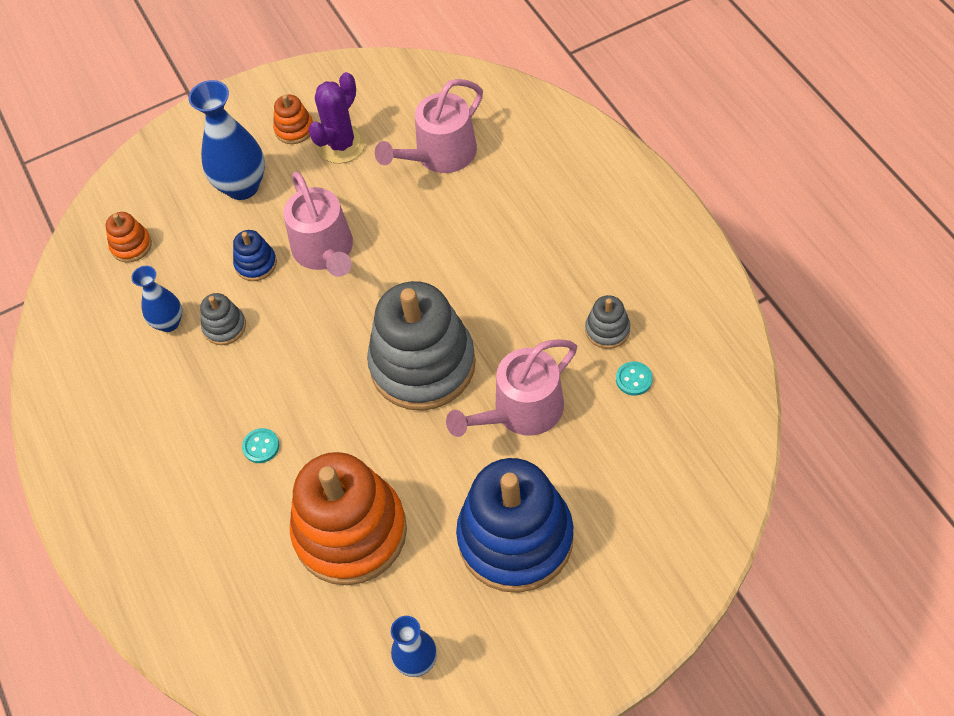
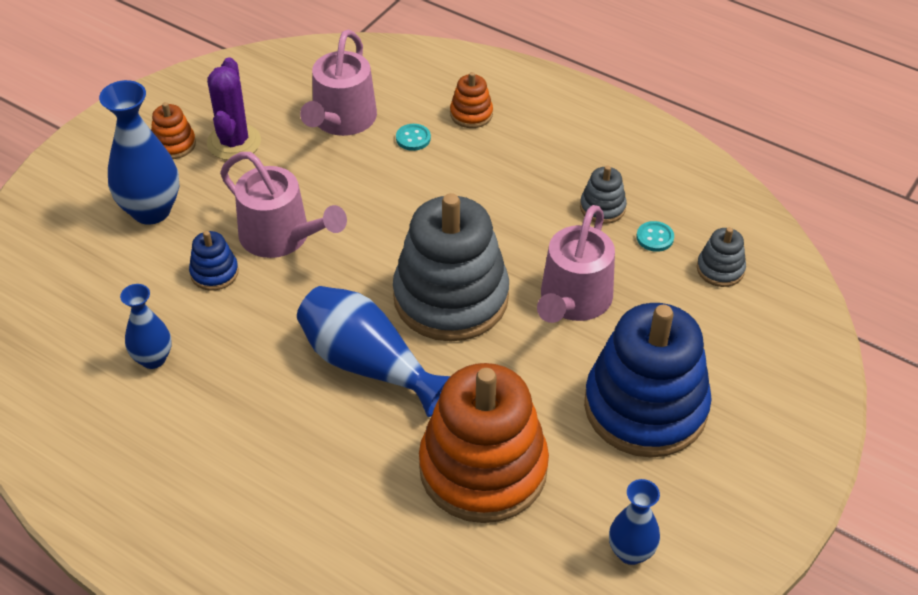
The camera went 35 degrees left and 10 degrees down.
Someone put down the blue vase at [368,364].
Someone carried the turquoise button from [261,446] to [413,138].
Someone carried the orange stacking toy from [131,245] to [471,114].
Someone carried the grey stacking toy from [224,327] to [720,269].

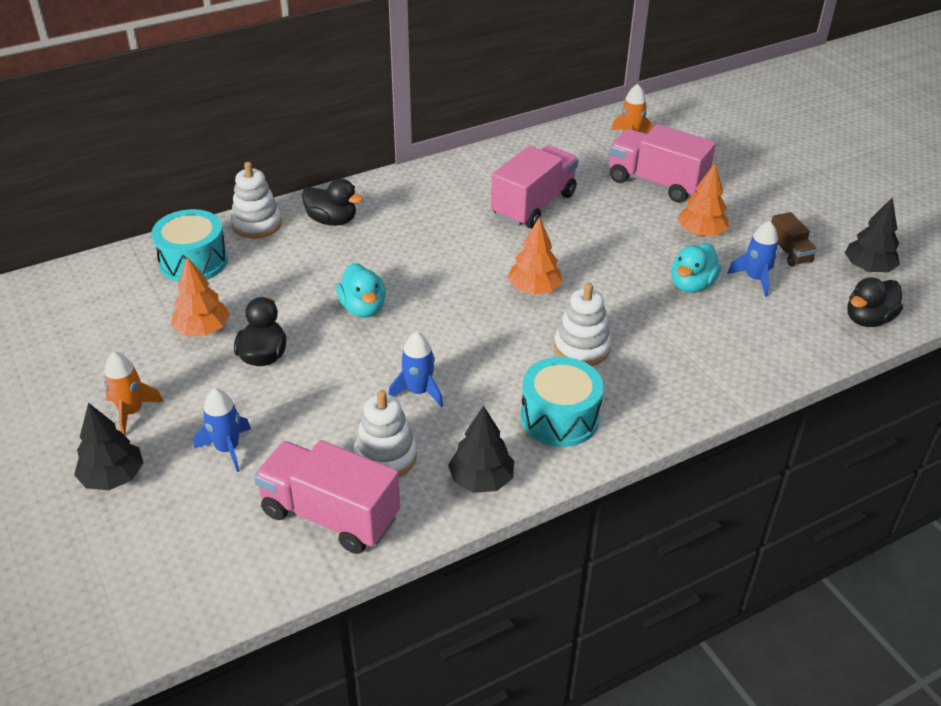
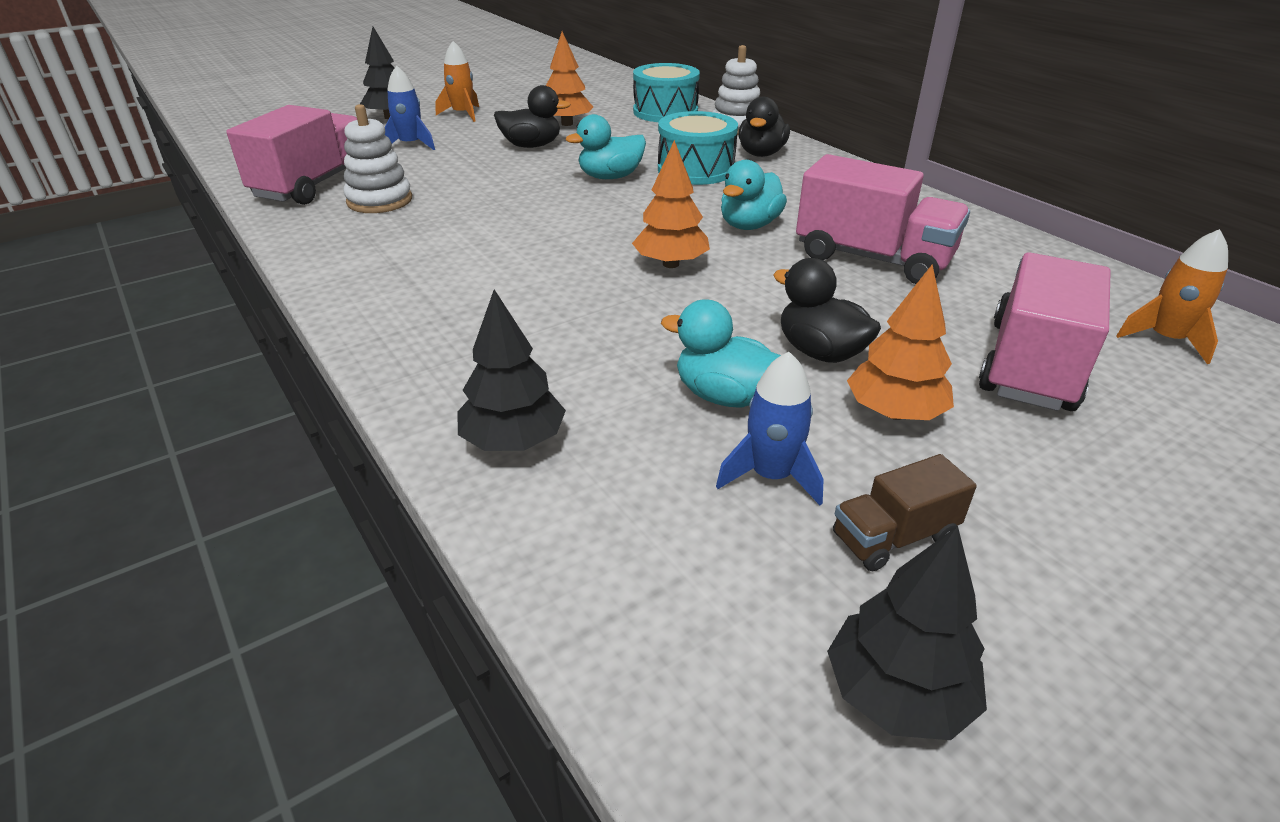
The camera went 85 degrees right and 5 degrees down.
Someone carried the black tree from [481,480] to [513,441].
Someone carried the turquoise drum from [559,417] to [696,170].
Someone put down the turquoise duck at [749,225].
Someone carried the black duck from [868,319] to [820,352].
Someone took away the blue rocket at [418,391].
Someone took away the white stacking toy at [581,348].

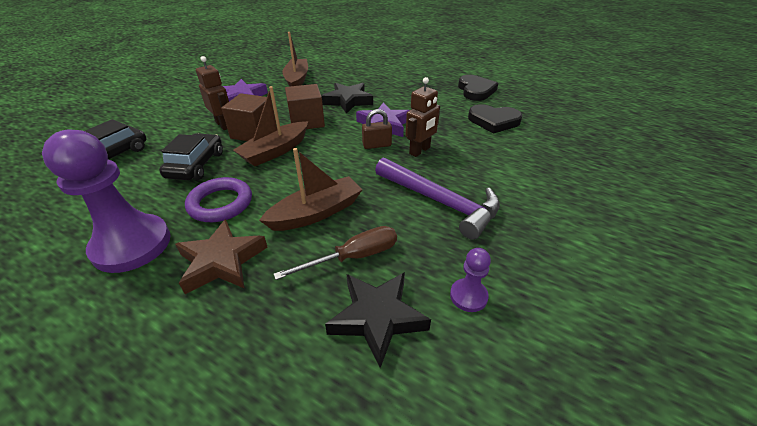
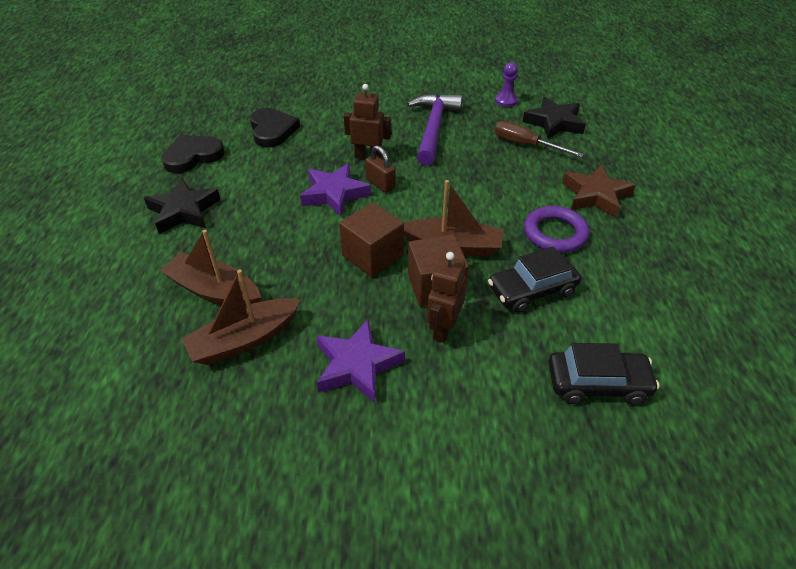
The camera went 120 degrees left and 5 degrees up.
Someone carried the black star from [348,101] to [183,211].
Someone carried the brown boat from [316,213] to [214,291].
Someone took away the purple pawn at [132,245].

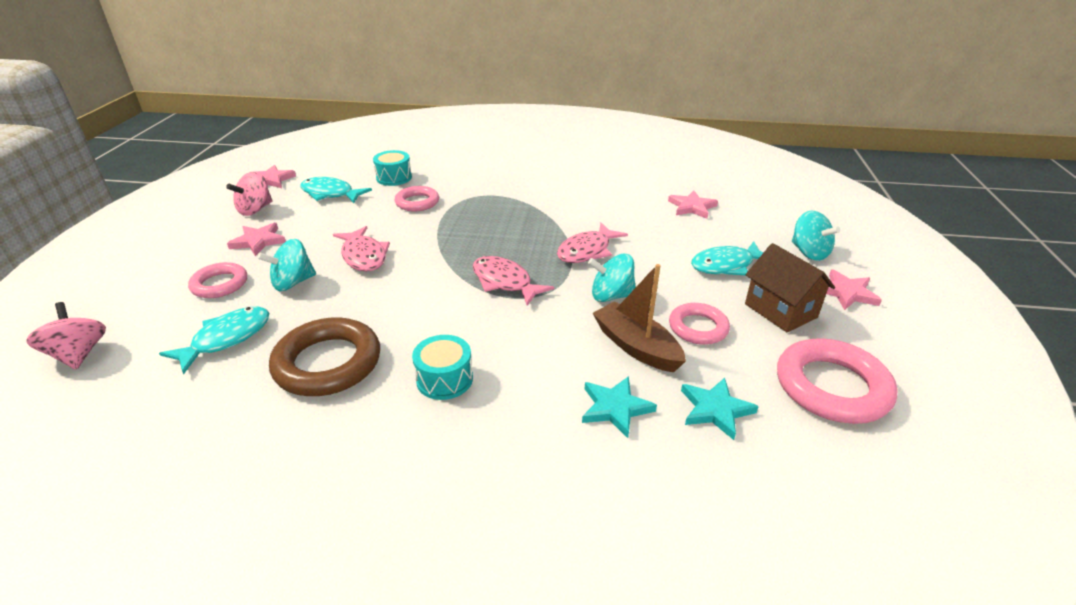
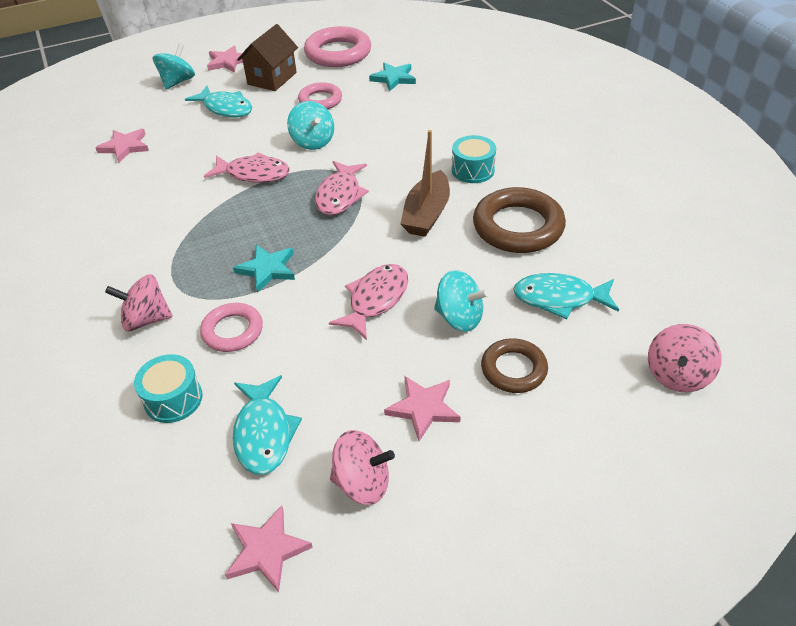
The camera went 120 degrees left and 10 degrees up.
Someone put down the pink spinning top at [146,319].
Someone carried the turquoise star from [615,408] to [267,269].
Someone carried the brown boat from [636,346] to [426,214].
Someone repainted the pink ring at [220,284], which became the brown ring at [513,369].

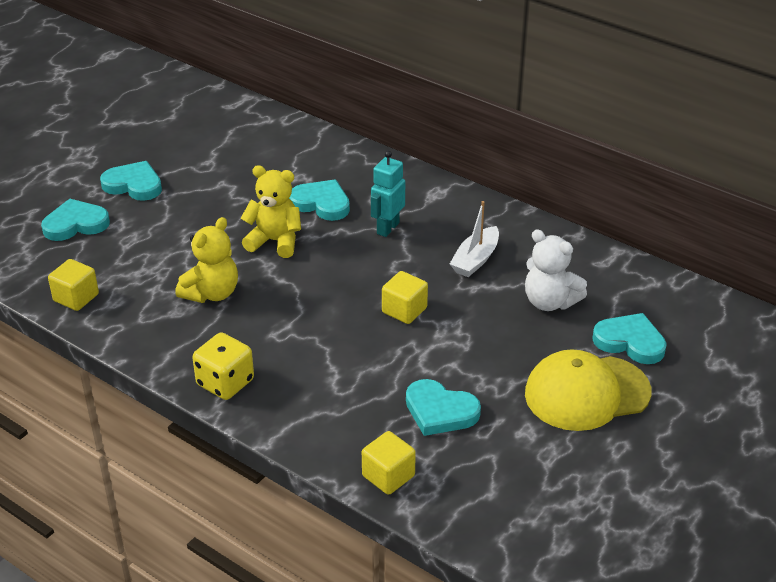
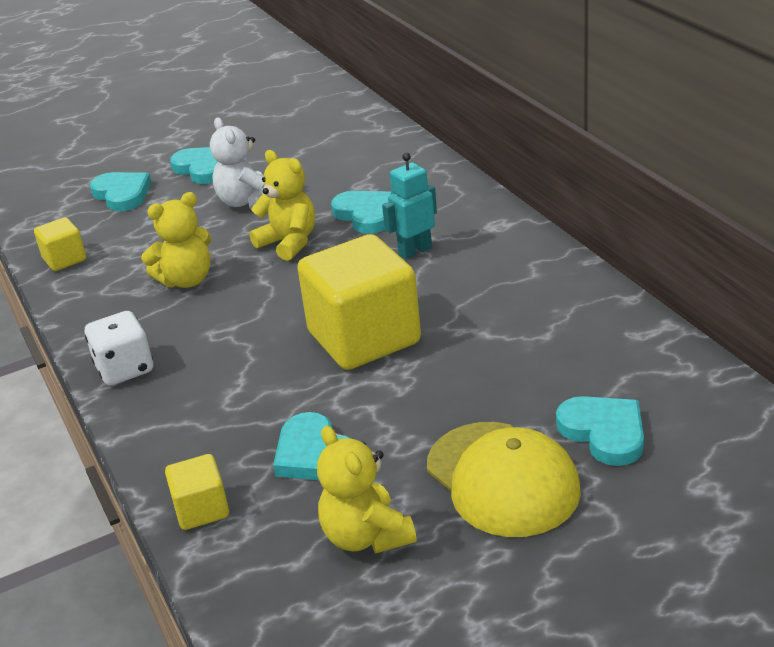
The camera went 30 degrees right and 5 degrees down.
Someone repainted the yellow dice at [225,383], which became the white dice at [125,369].
Someone rotated the turquoise heart at [75,224] by 45 degrees clockwise.
Someone carried the white teddy bear from [549,302] to [246,202].
Someone scaled the yellow cube at [404,310] by 2.13.
Someone put down the yellow teddy bear at [366,536].
Someone rotated the yellow cap at [586,393] by 135 degrees counterclockwise.
Someone took away the white boat at [475,259].

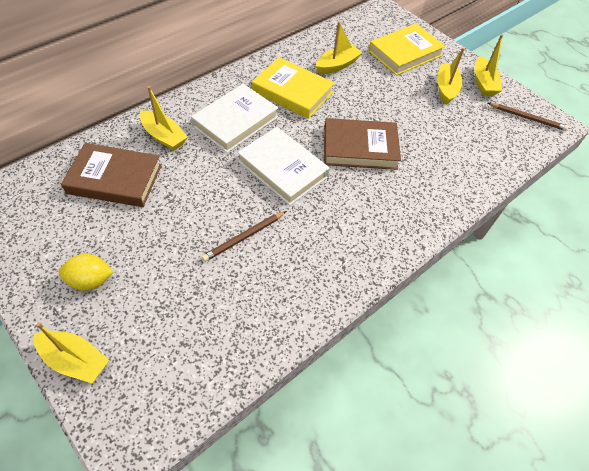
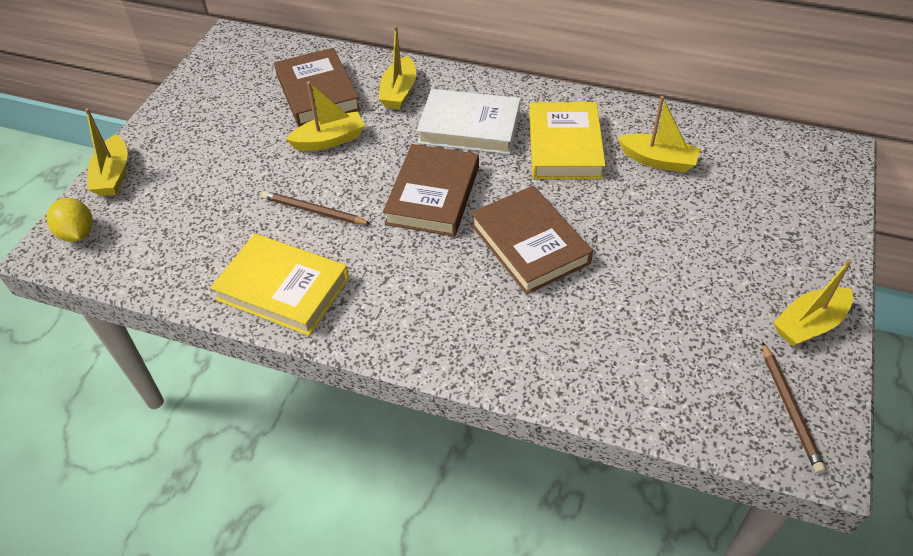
The camera went 65 degrees right and 5 degrees down.
Someone carried the yellow lemon from [90,281] to [78,233].
Someone carried the yellow book from [405,53] to [283,289].
Someone carried the yellow boat from [446,89] to [329,140].
Someone repainted the white book at [282,169], which became the brown book at [433,195].

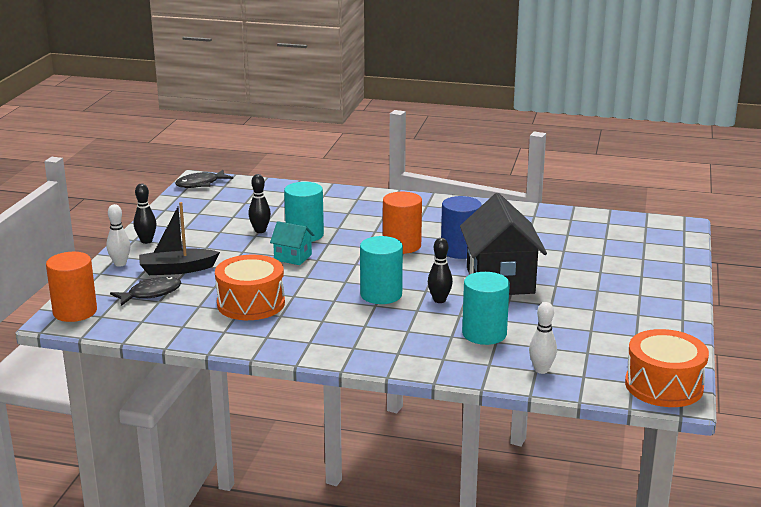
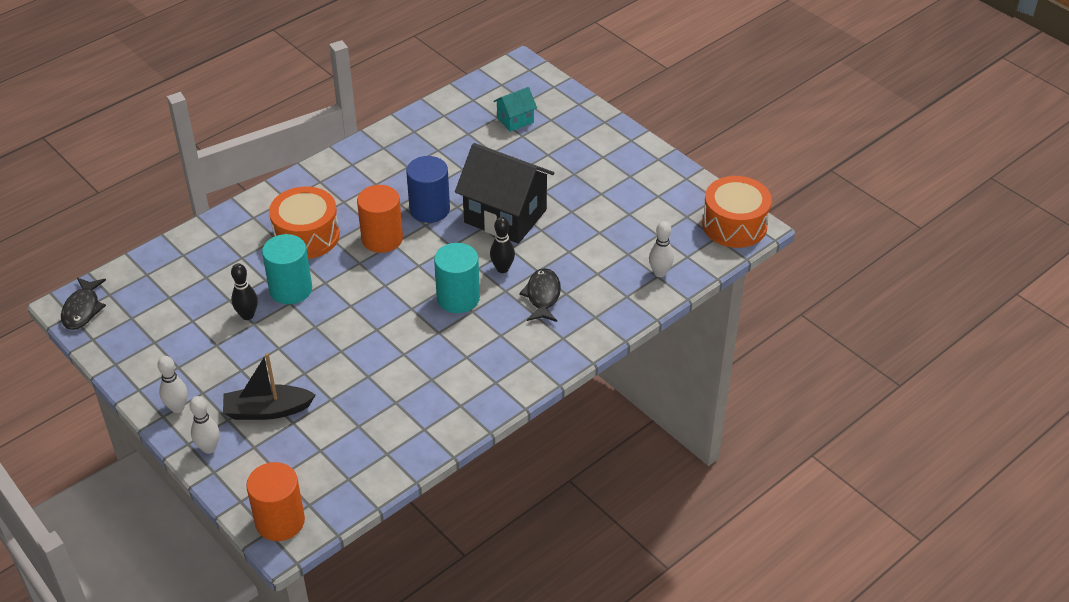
The camera went 55 degrees left and 20 degrees up.
Someone repainted the black bowling pin at [146,241], which became the white bowling pin at [177,408].
Someone rotated the black boat at [177,269] by 60 degrees clockwise.
Someone carried the orange drum from [251,303] to [306,236].
Someone carried the turquoise house from [293,257] to [515,120].
Someone carried the black fish from [151,294] to [542,296].
Someone took away the turquoise cylinder at [484,334].

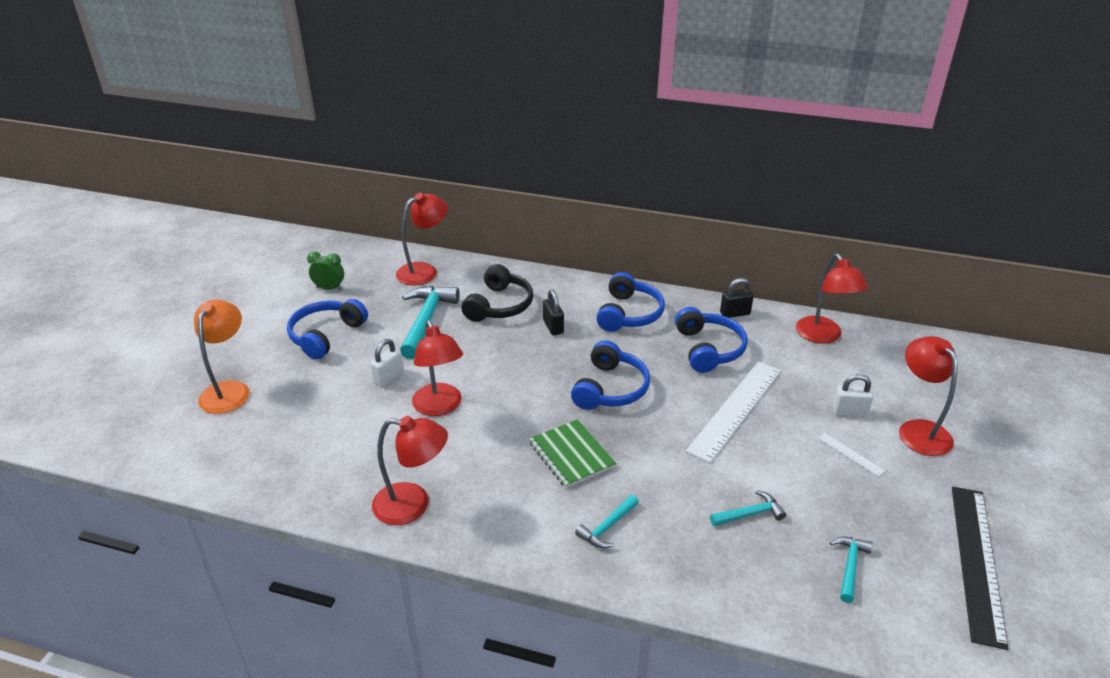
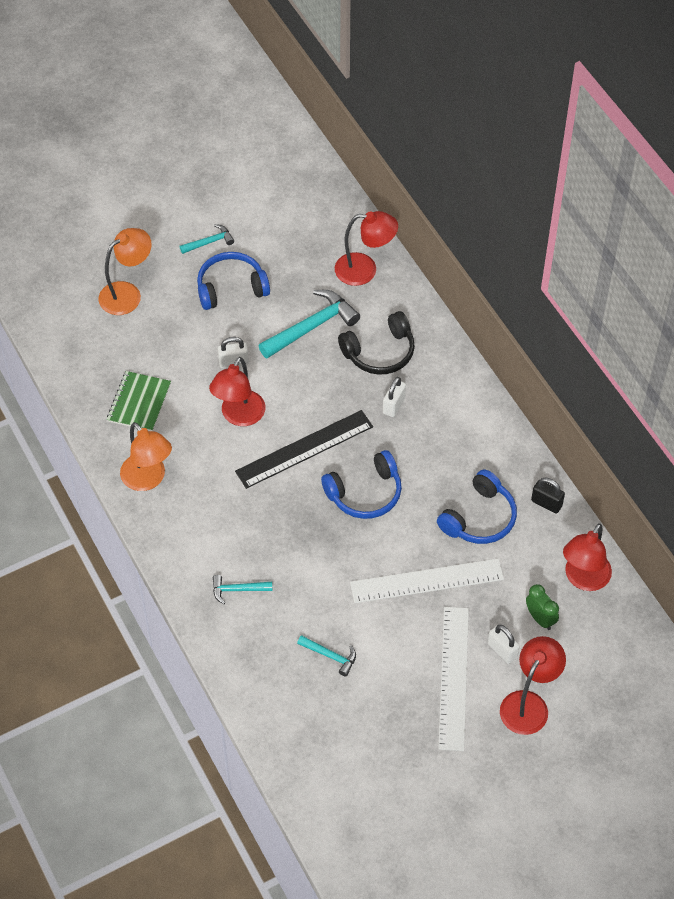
The camera went 45 degrees right and 20 degrees up.
Someone carried the green notebook from [571,455] to [139,402].
Someone repainted the red lamp at [413,505], which became the orange lamp at [148,479].
Someone carried the turquoise hammer from [849,566] to [209,242].
Someone carried the black ruler from [976,561] to [304,449].
Someone repainted the black padlock at [553,327], which became the white padlock at [393,405].
Someone scaled the white ruler at [850,454] by 2.45.
Someone carried the green clock from [329,288] to [540,618].
Someone took away the blue headphones at [629,314].

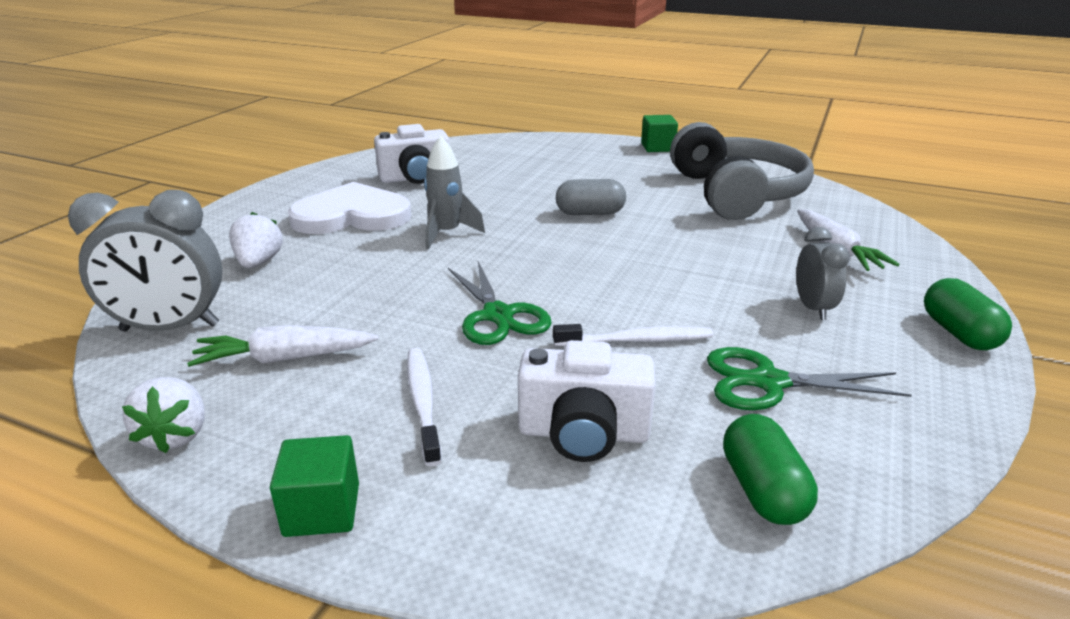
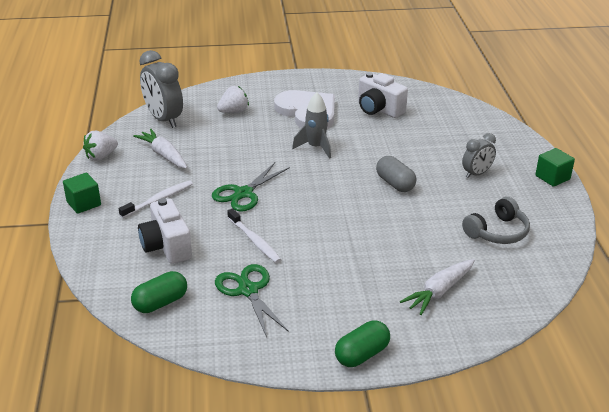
The camera went 60 degrees right and 5 degrees up.
Someone carried the grey clock from [813,308] to [476,174].
Someone scaled the grey headphones at [736,193] by 0.54.

